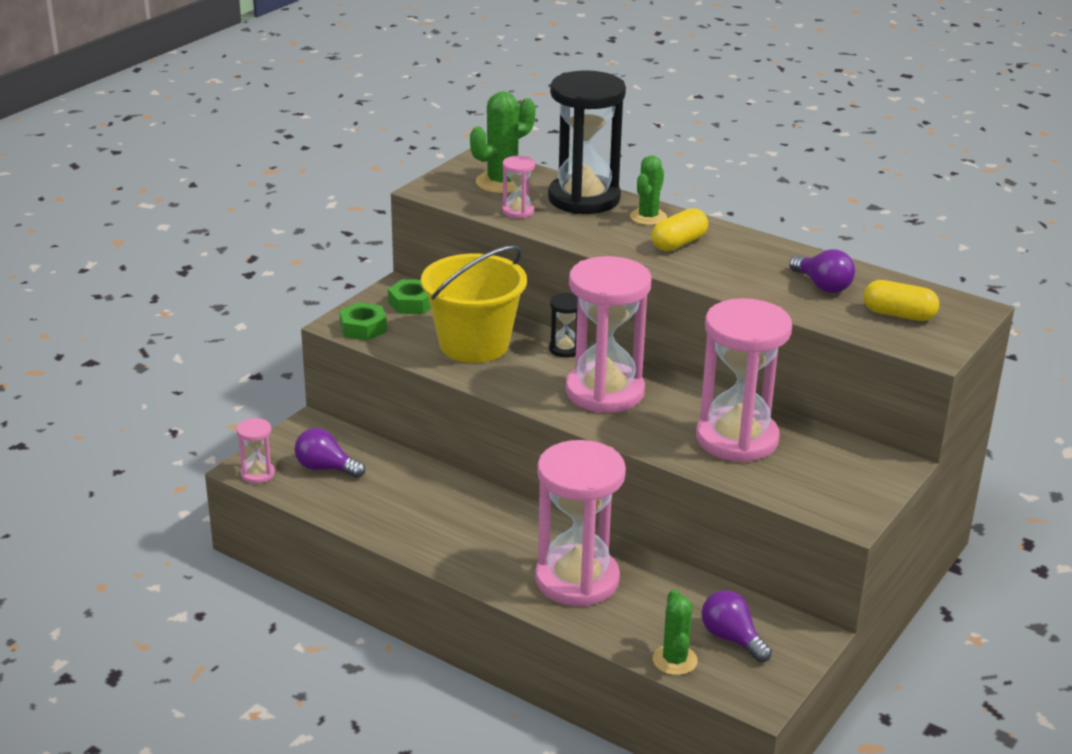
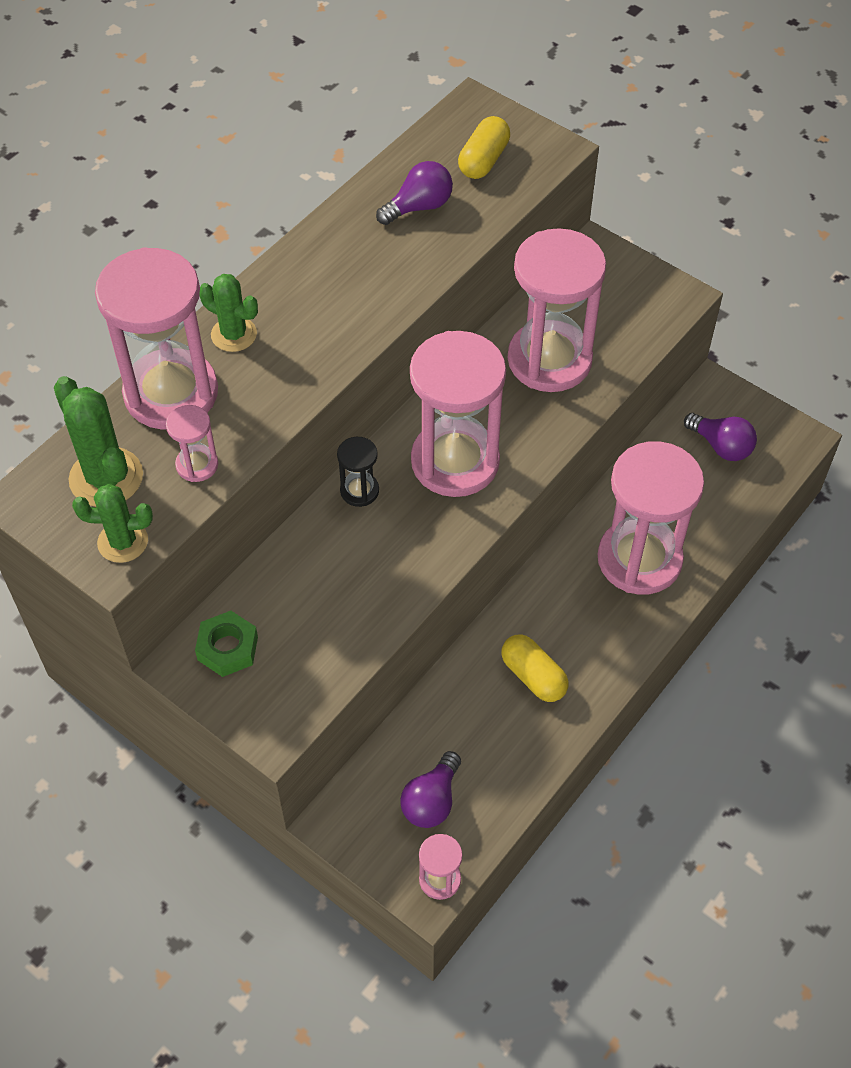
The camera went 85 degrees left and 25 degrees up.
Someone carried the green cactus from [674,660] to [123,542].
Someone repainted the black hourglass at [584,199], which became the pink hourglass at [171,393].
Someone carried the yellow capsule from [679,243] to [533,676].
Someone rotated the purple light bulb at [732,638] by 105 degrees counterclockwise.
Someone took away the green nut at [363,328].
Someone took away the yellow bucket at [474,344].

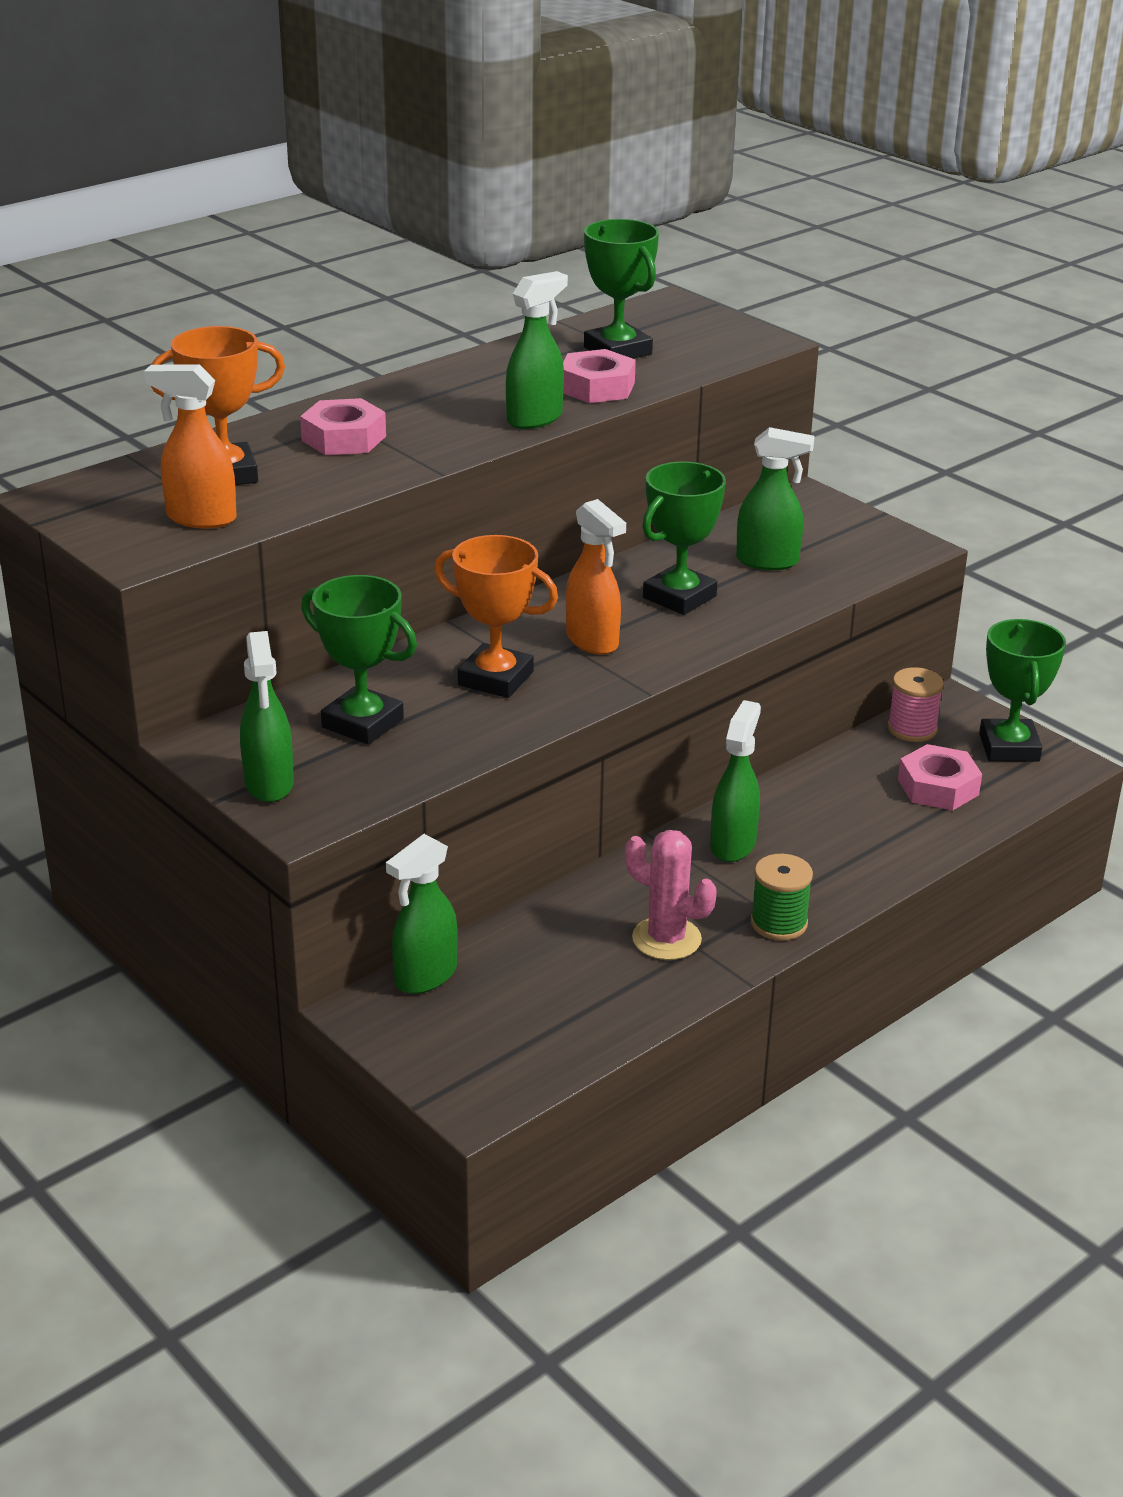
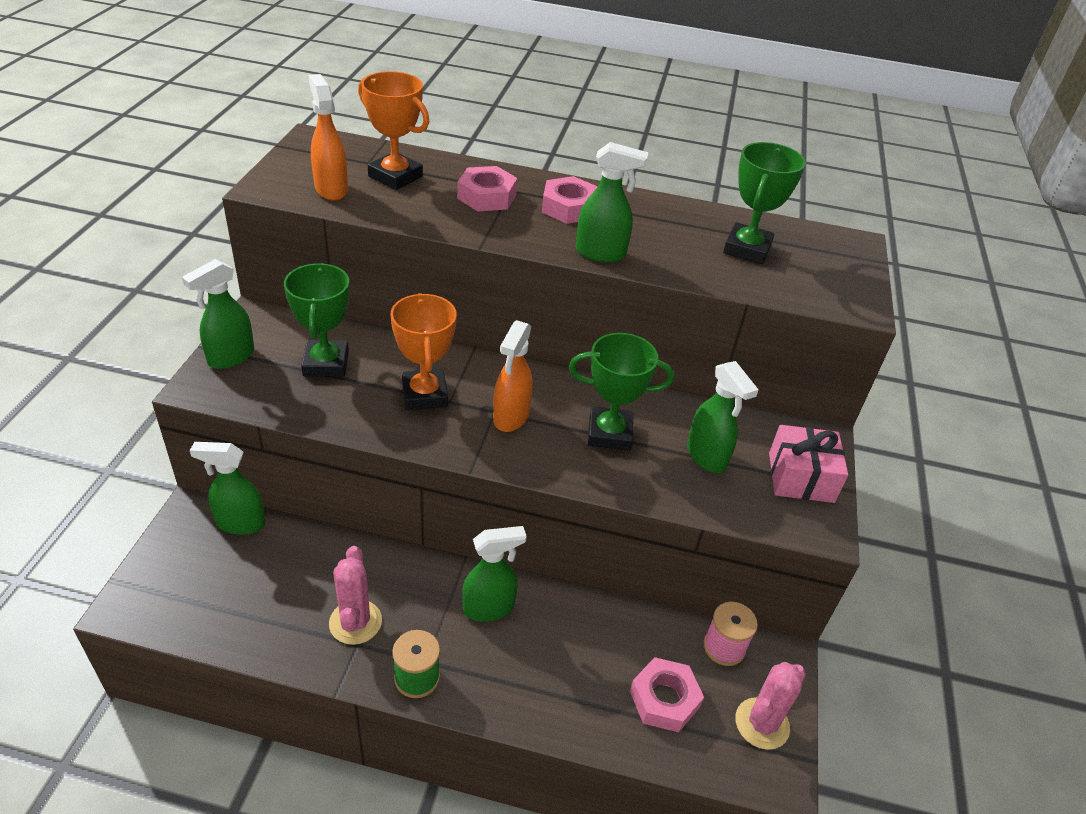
The camera went 50 degrees right and 10 degrees up.
Someone carried the pink nut from [597,387] to [569,208].
Someone swapped the green trophy at [1009,747] for the pink cactus at [762,723].
Someone put down the pink gift at [801,477].

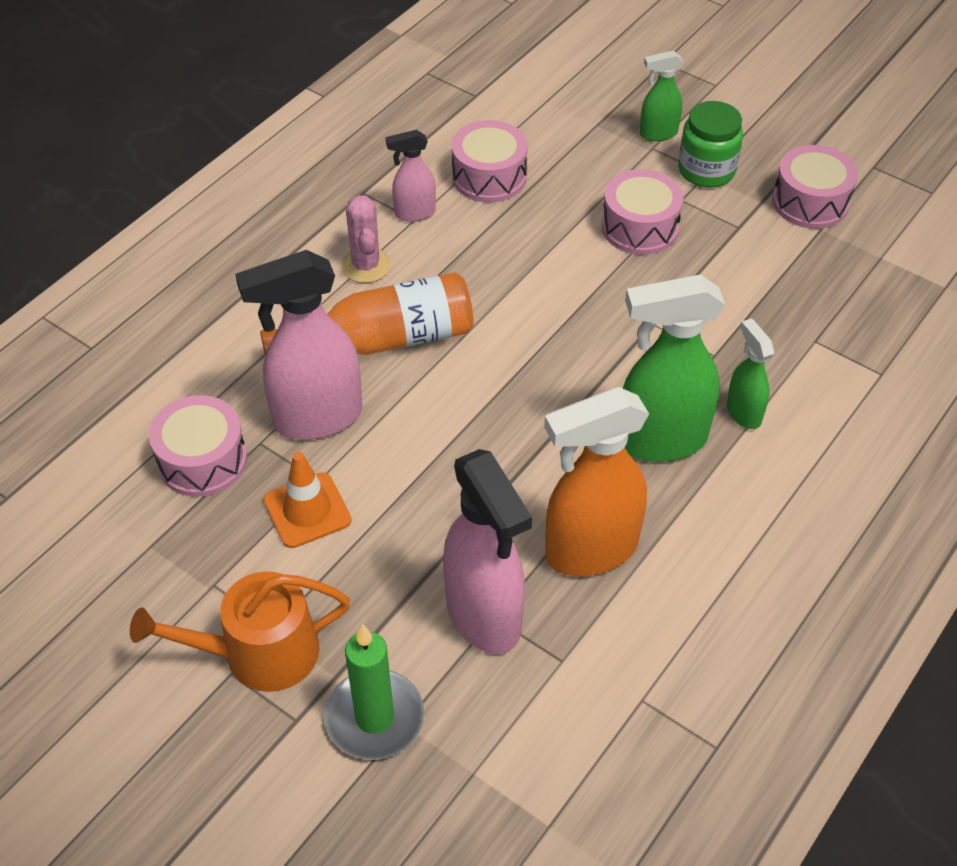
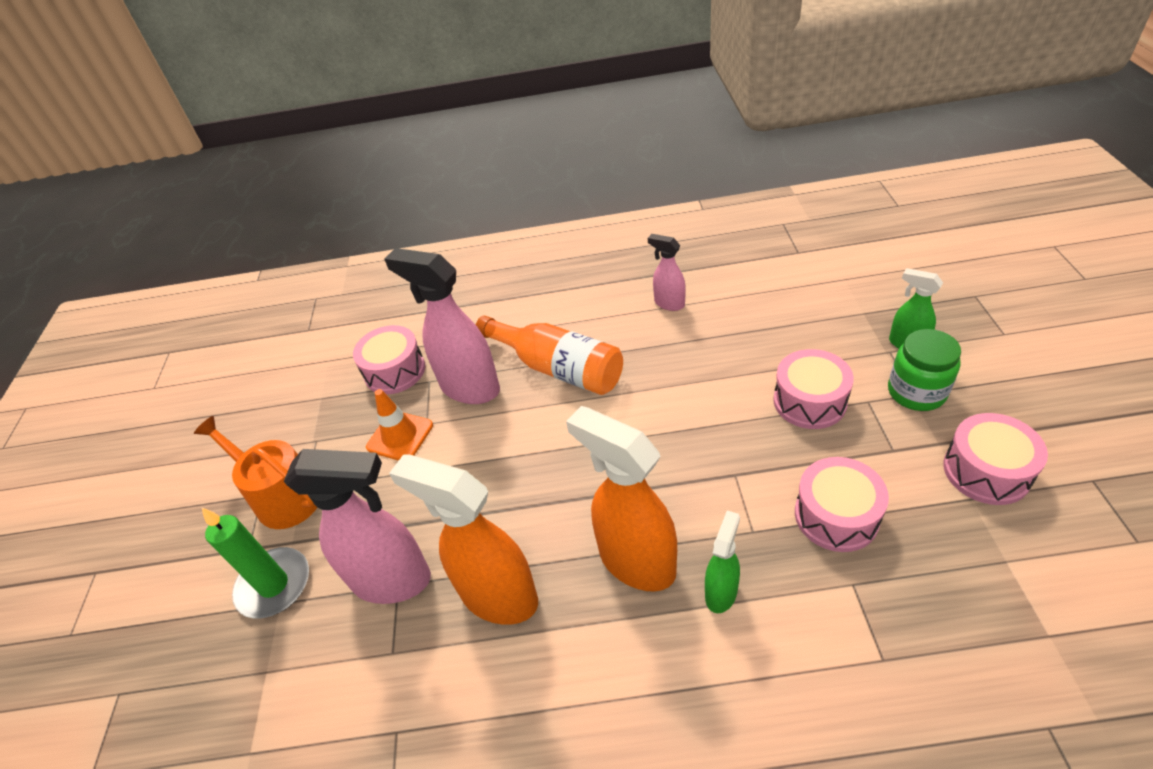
The camera went 55 degrees right and 5 degrees down.
Someone rotated the pink spray bottle at [484,616] by 105 degrees counterclockwise.
Someone repainted the green spray bottle at [660,441], which became the orange spray bottle at [636,561].
Someone carried the pink drum from [489,177] to [836,516].
Someone took away the pink cactus at [366,265].

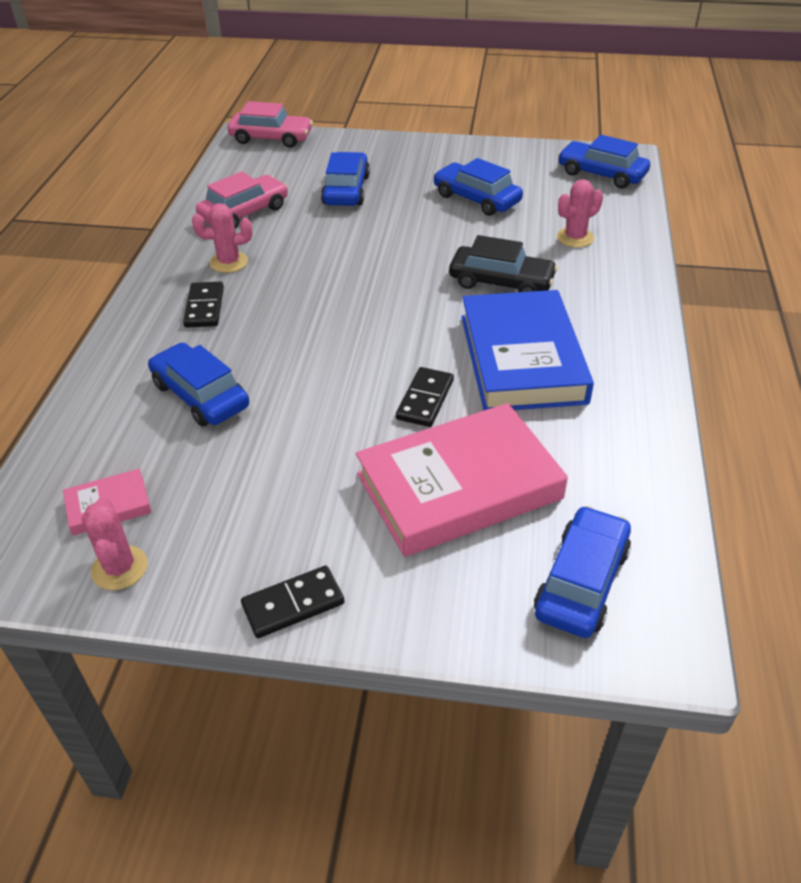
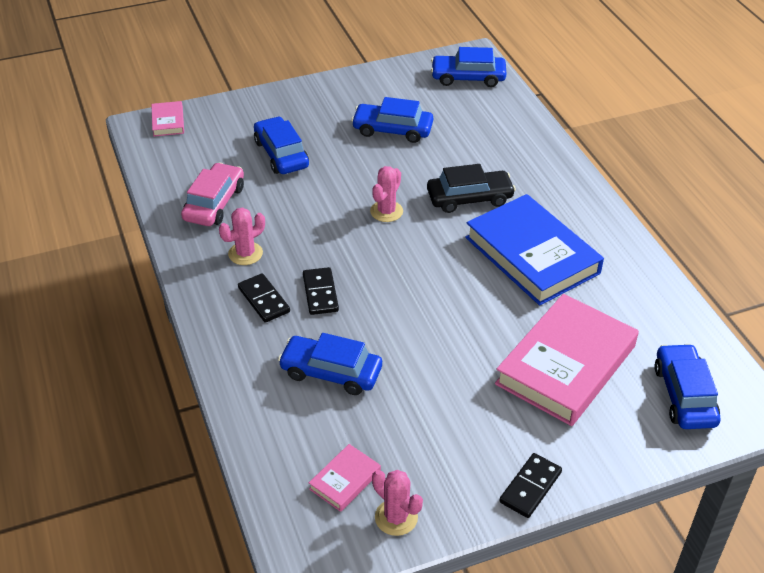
The camera went 30 degrees left and 0 degrees up.
Someone swapped the pink car at [271,138] for the pink book at [168,122].
Someone carried the black domino from [425,399] to [320,293].
Someone carried the pink cactus from [575,238] to [386,211].

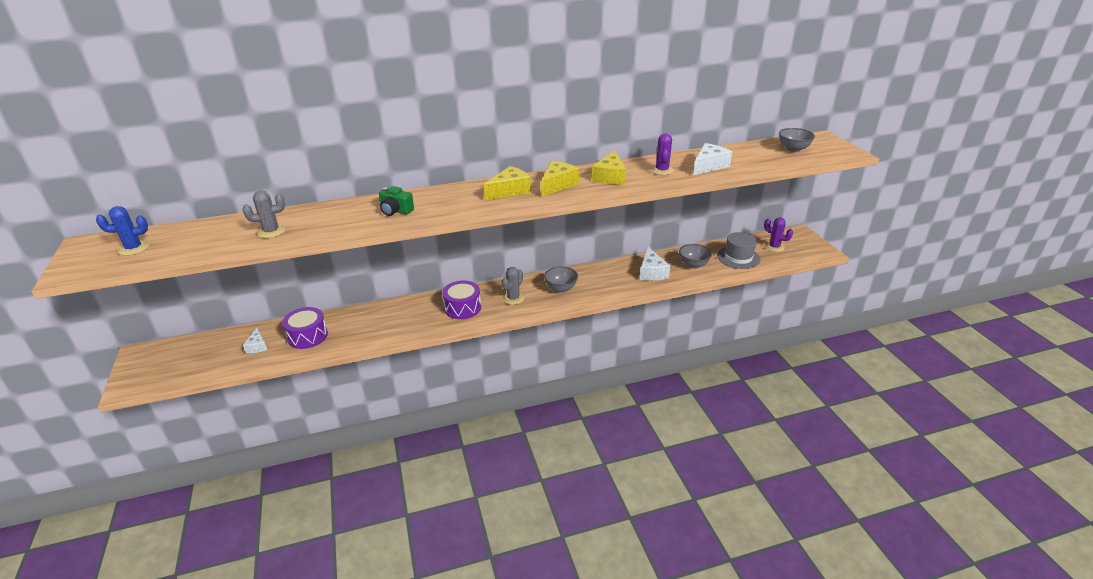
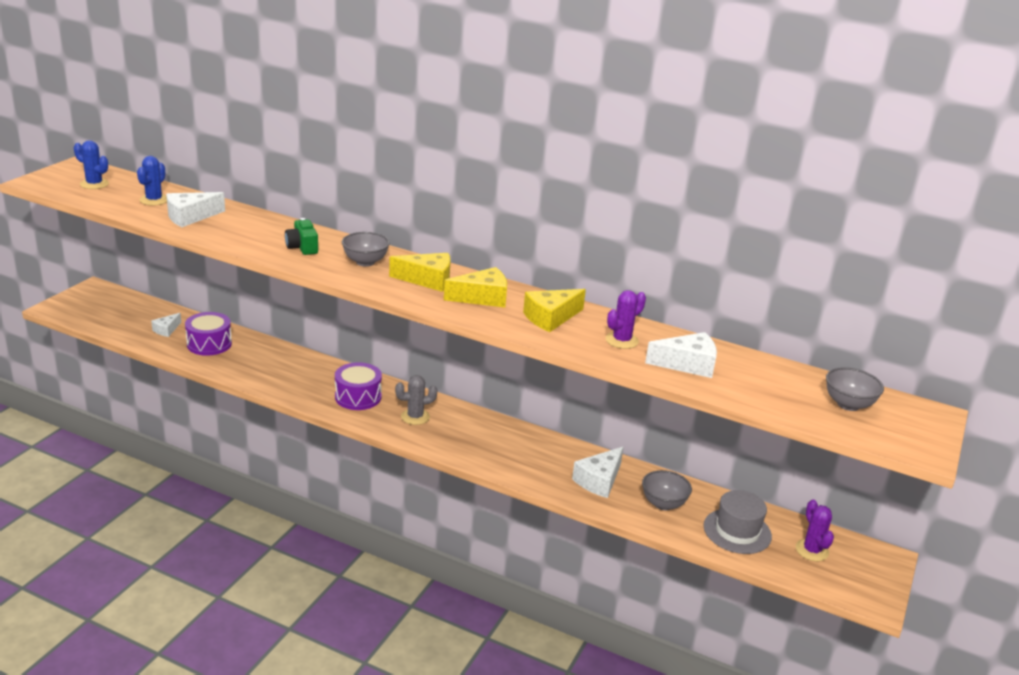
The camera went 40 degrees right and 5 degrees down.
Someone put down the blue cactus at [154,200].
Someone swapped the grey cactus at [271,232] for the white cheese at [190,217].
Someone carried the grey bowl from [561,289] to [365,262].

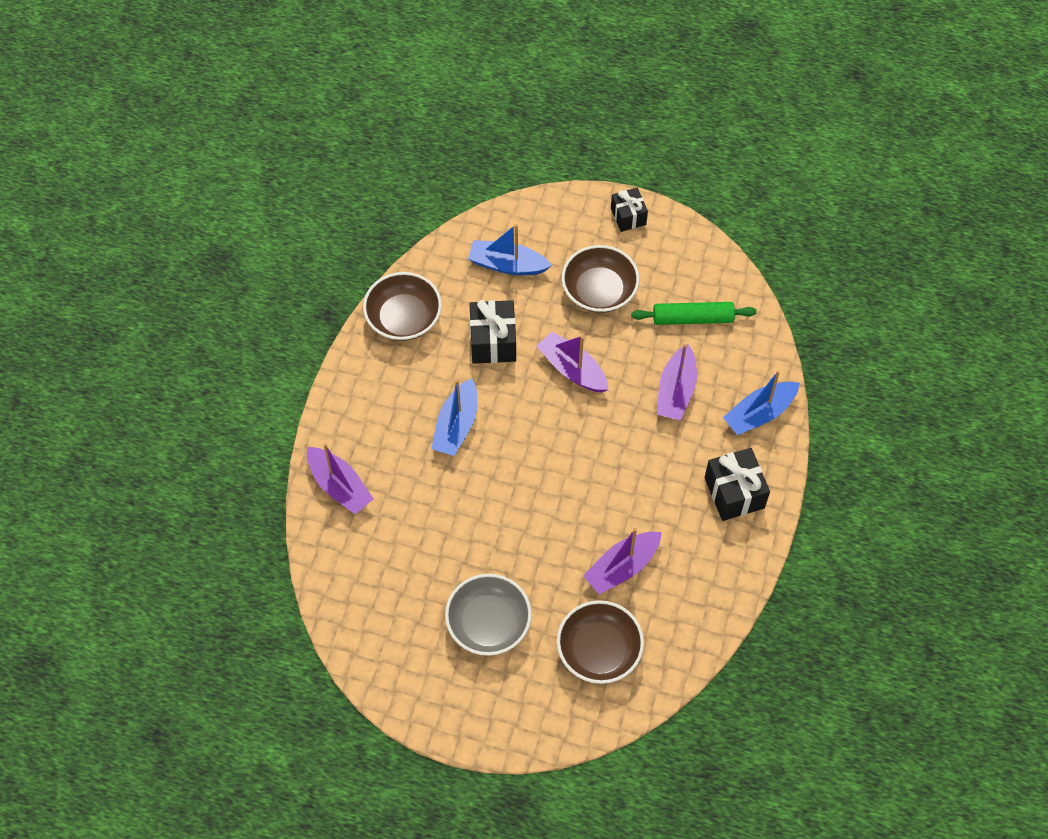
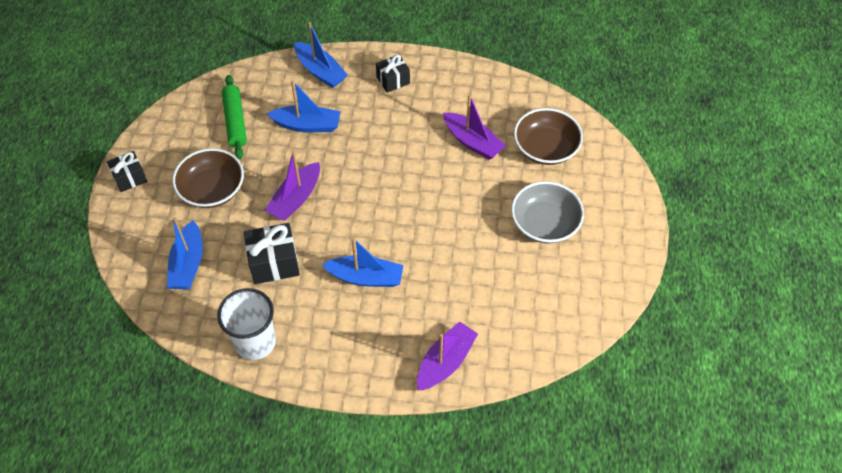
The camera went 100 degrees left and 5 degrees down.
Someone swapped the brown bowl at [404,318] for the white cup at [255,342].
Someone repainted the purple boat at [676,391], which became the blue boat at [307,125].
Someone scaled the black gift at [734,493] by 0.65.

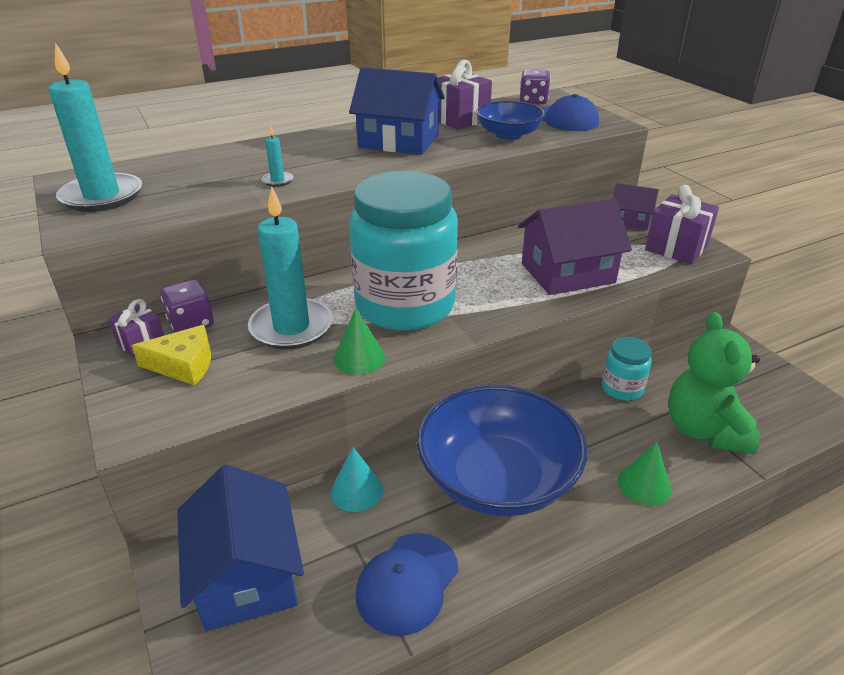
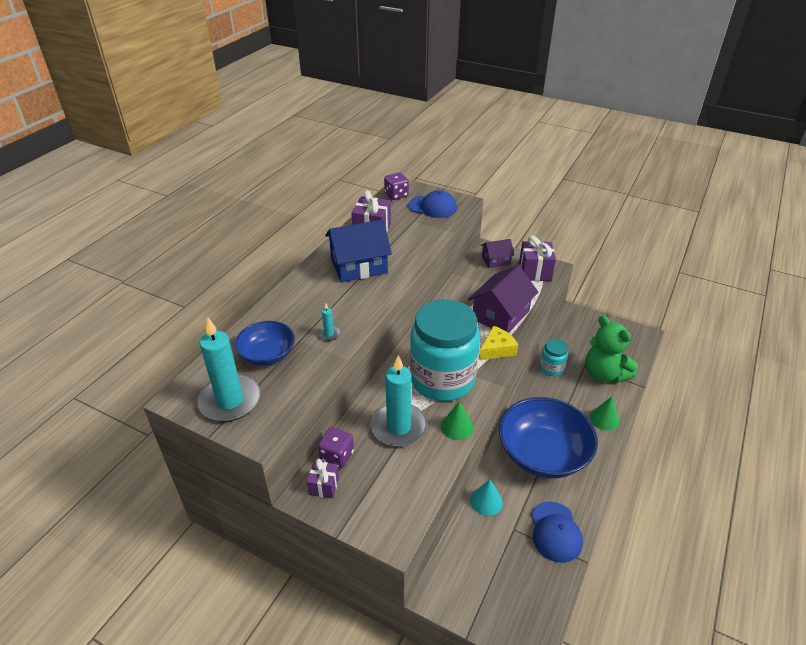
The camera went 35 degrees left and 5 degrees up.
Someone carried the blue bowl from [509,134] to [267,354].
Someone carried the yellow cheese from [184,365] to [497,349].
Someone took away the blue house at [247,574].

